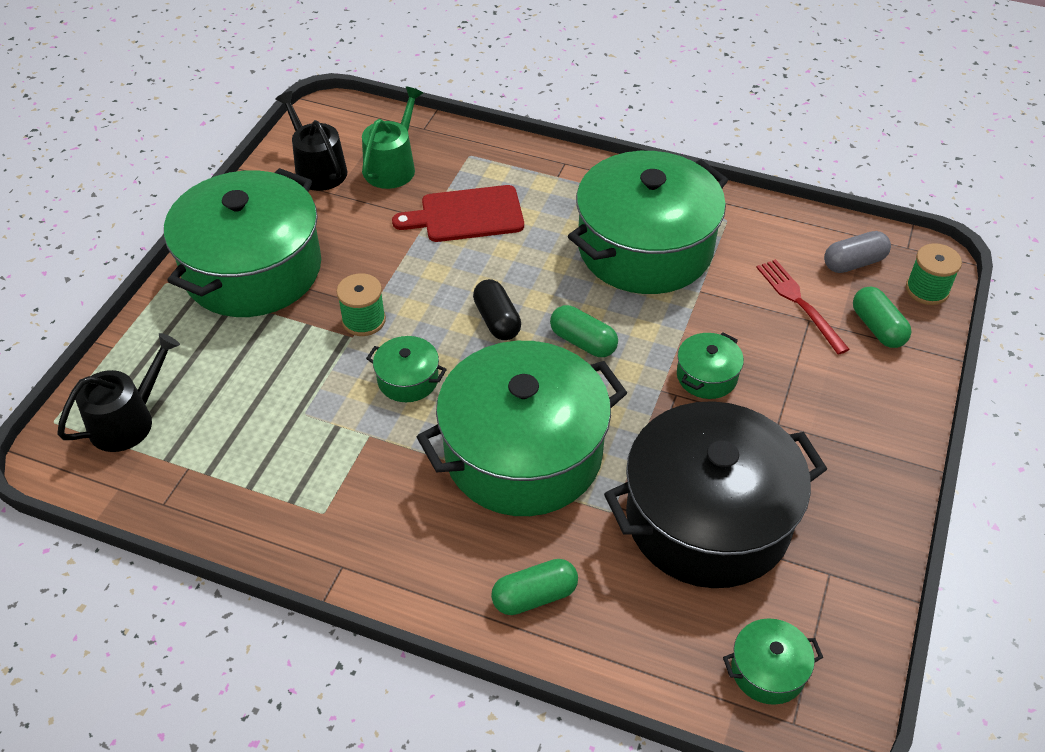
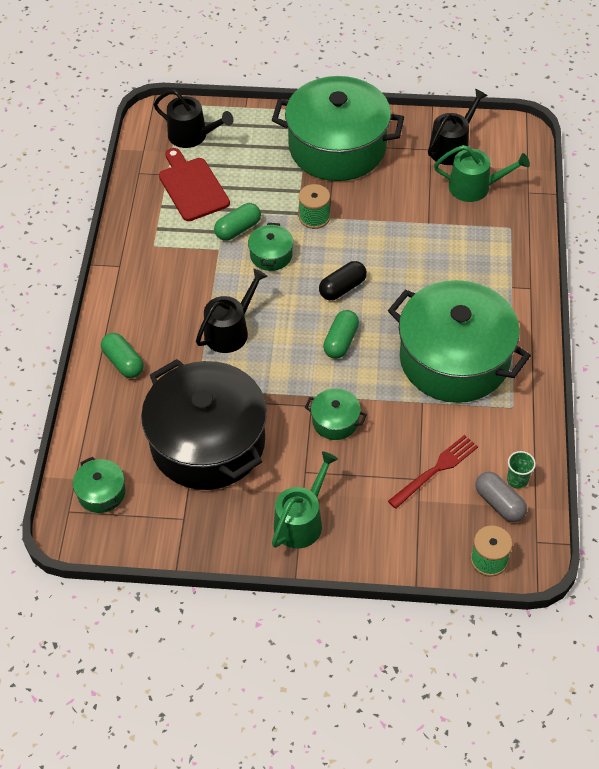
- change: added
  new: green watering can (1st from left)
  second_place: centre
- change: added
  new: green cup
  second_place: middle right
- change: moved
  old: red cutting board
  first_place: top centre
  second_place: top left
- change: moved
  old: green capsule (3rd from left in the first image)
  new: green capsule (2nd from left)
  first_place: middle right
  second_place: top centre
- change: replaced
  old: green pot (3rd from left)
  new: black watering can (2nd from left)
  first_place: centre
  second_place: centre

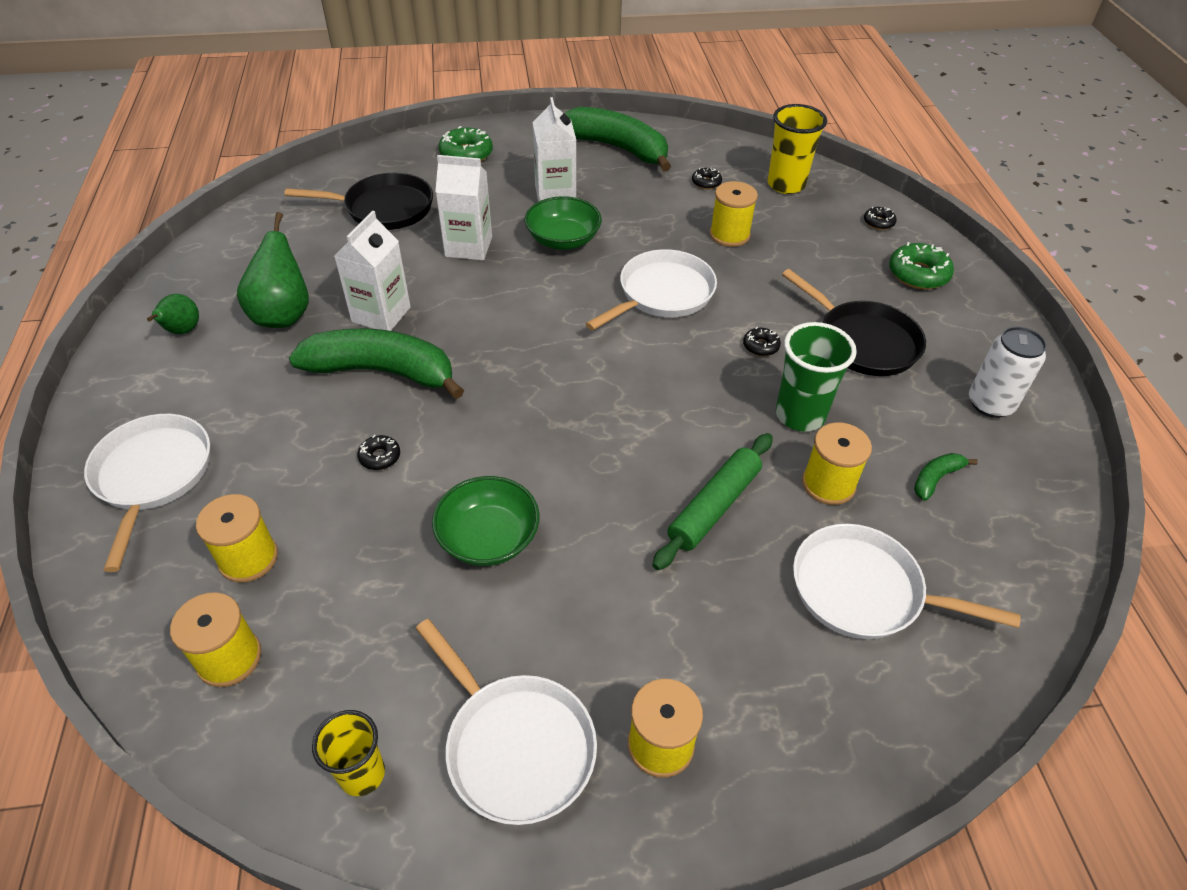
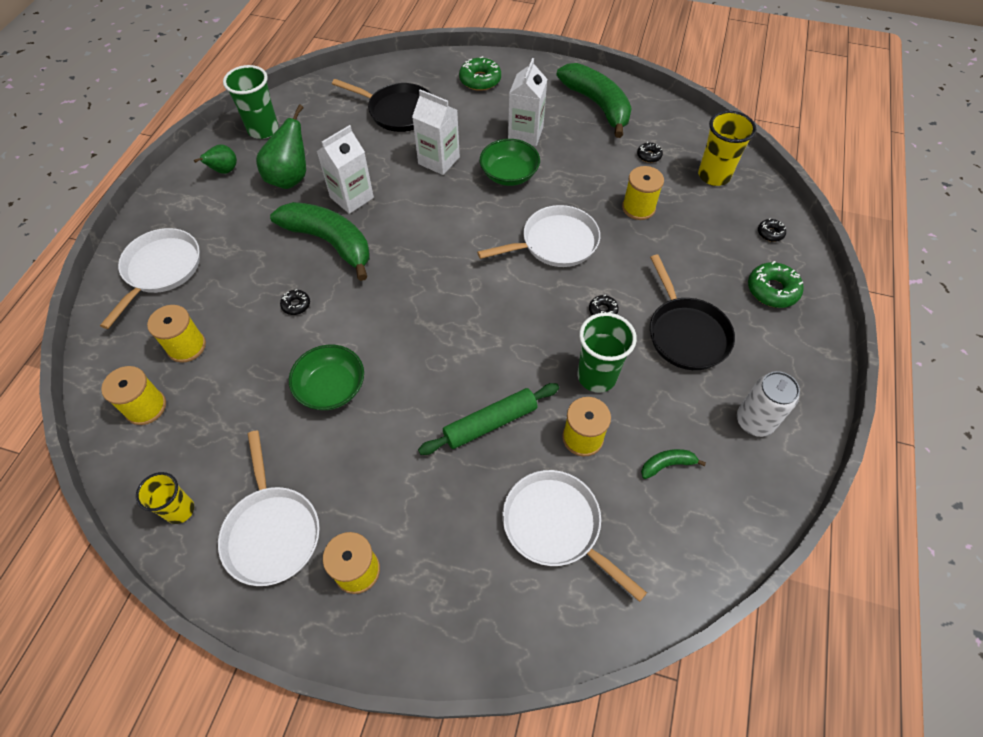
- change: added
  new: green cup (1st from left)
  second_place: top left

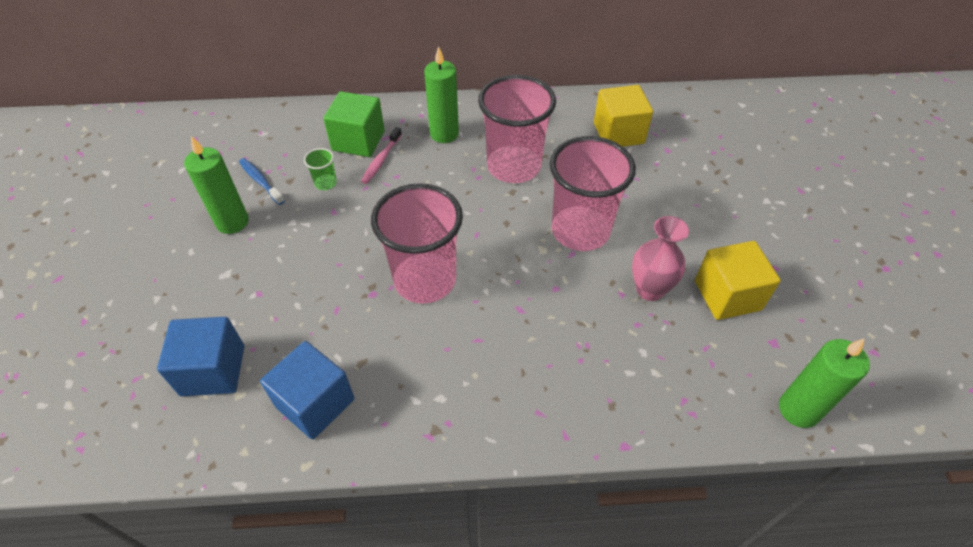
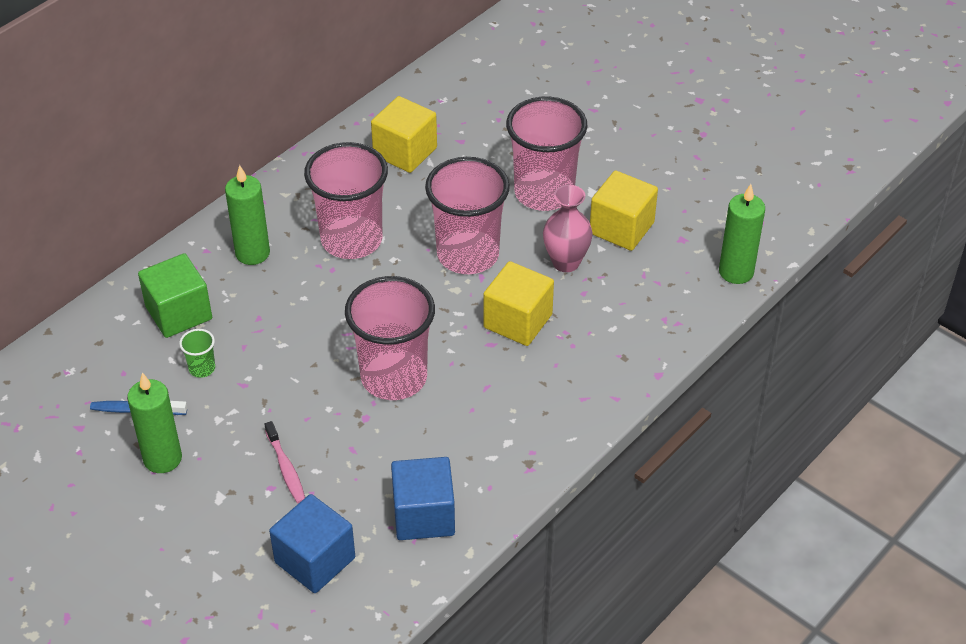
- change: added
  new: yellow cube (2nd from left)
  second_place: centre
- change: added
  new: pink cup (4th from left)
  second_place: top centre
- change: moved
  old: pink toothbrush
  first_place: top centre
  second_place: bottom left

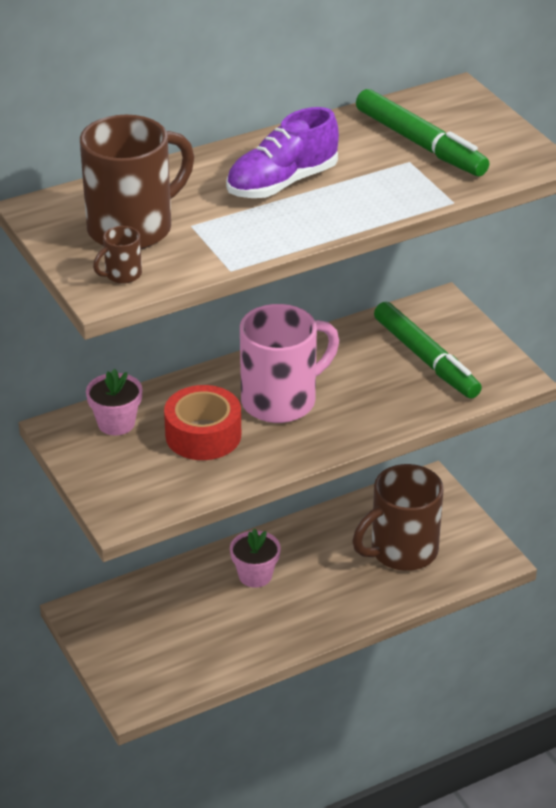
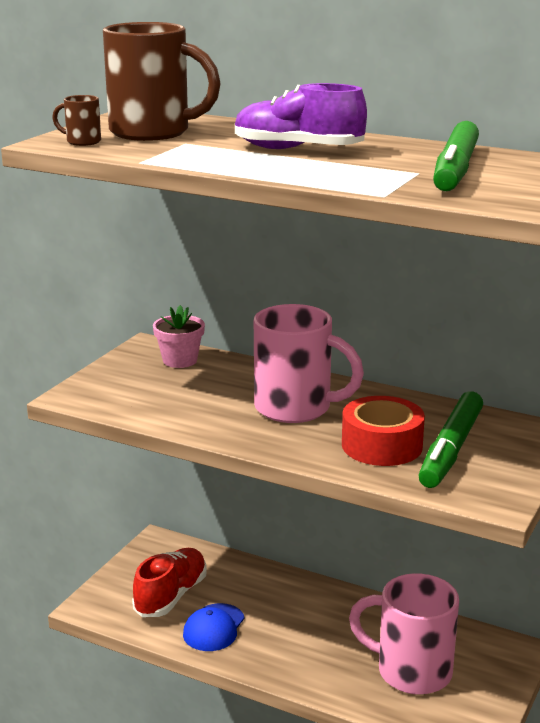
- change: removed
  old: pink flower pot (2nd from left)
  first_place: bottom centre
- change: added
  new: red shoe
  second_place: bottom left
- change: added
  new: blue cap
  second_place: bottom centre
- change: moved
  old: red tape
  first_place: centre
  second_place: middle right
- change: recoloured
  old: brown mug (3rd from left)
  new: pink mug (2nd from left)
  first_place: middle right
  second_place: bottom right

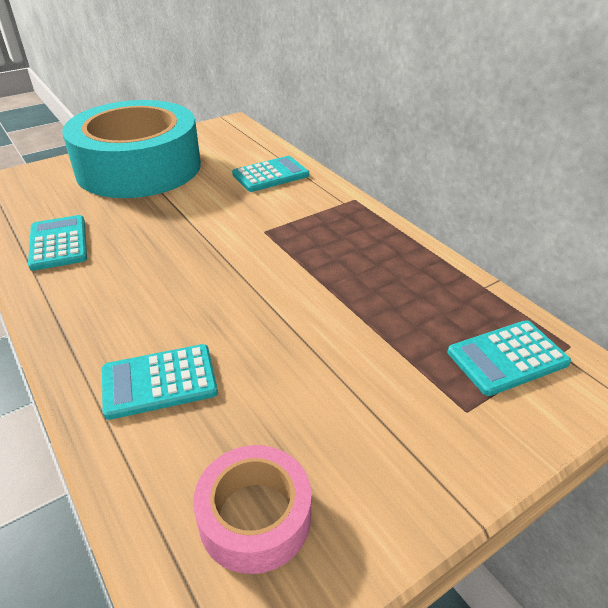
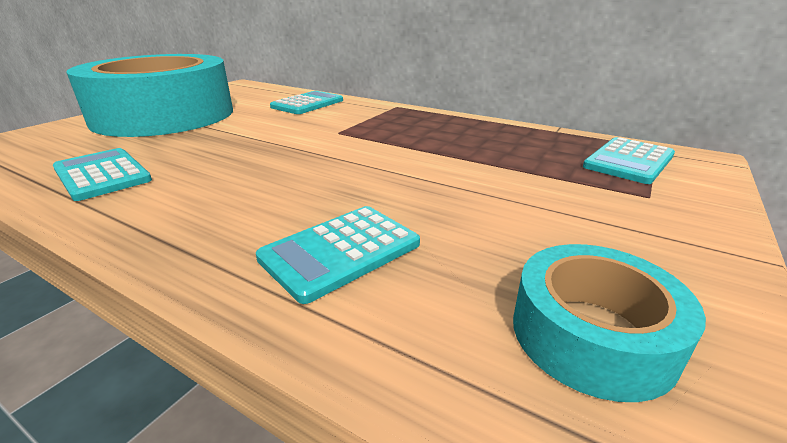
- change: recoloured
  old: pink tape
  new: turquoise tape (2nd from left)
  first_place: bottom centre
  second_place: bottom right

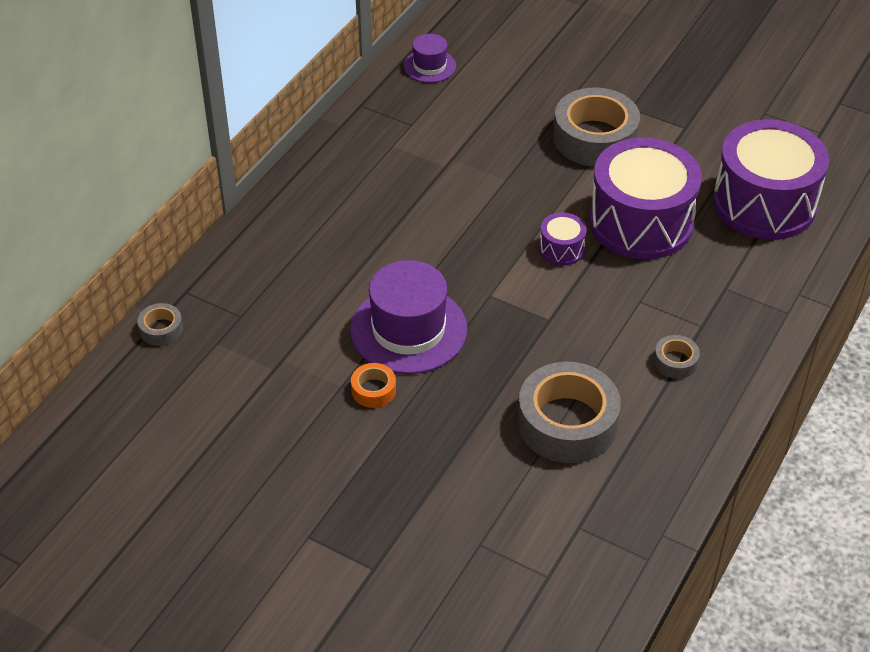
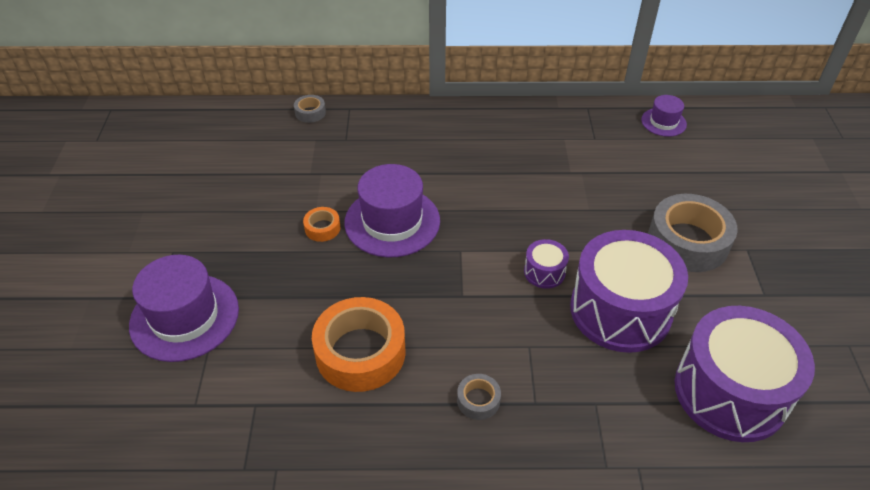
- change: added
  new: purple hat (1st from left)
  second_place: middle left
- change: recoloured
  old: grey tape (2nd from left)
  new: orange tape (2nd from left)
  first_place: centre
  second_place: bottom centre

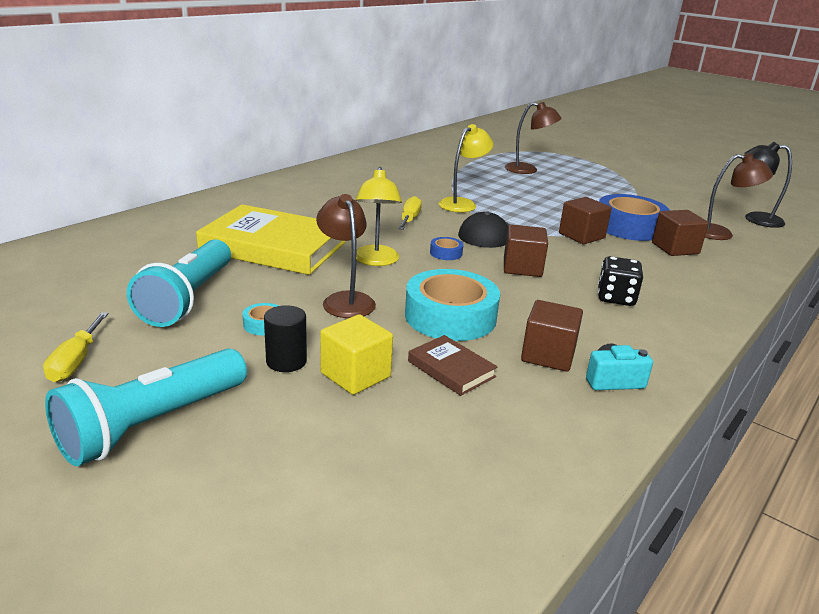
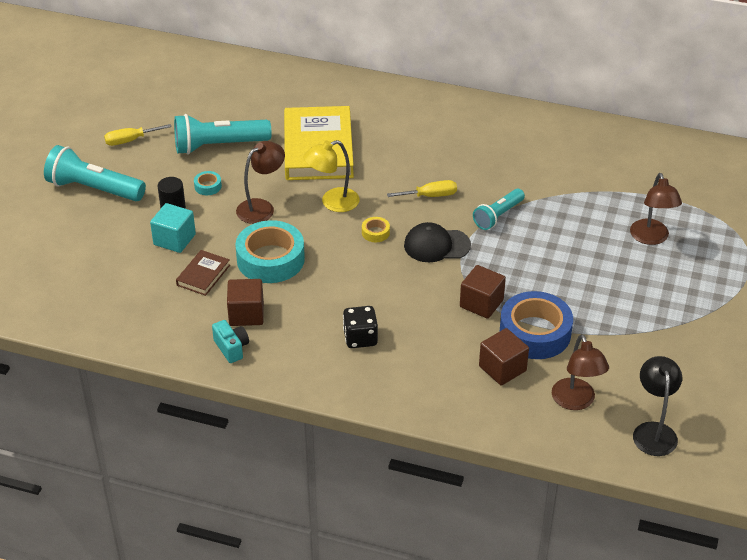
- change: removed
  old: brown cube (1st from left)
  first_place: centre
- change: replaced
  old: yellow lamp (2nd from left)
  new: turquoise flashlight (3rd from left)
  first_place: top centre
  second_place: middle right
- change: recoloured
  old: yellow cube
  new: turquoise cube
  first_place: centre
  second_place: middle left
- change: recoloured
  old: blue tape (1st from left)
  new: yellow tape
  first_place: centre
  second_place: centre

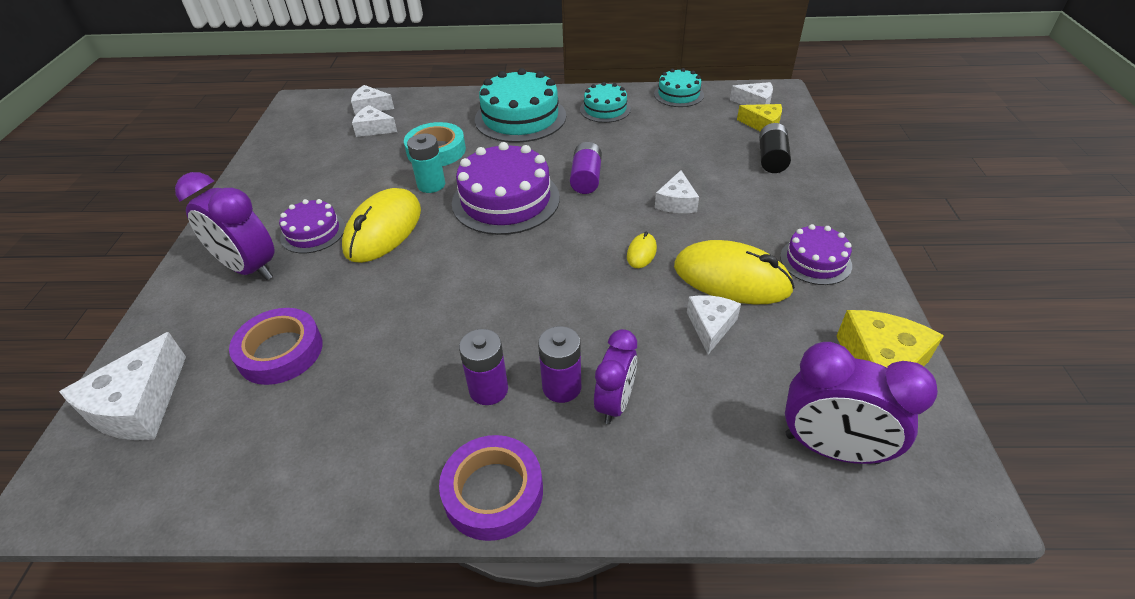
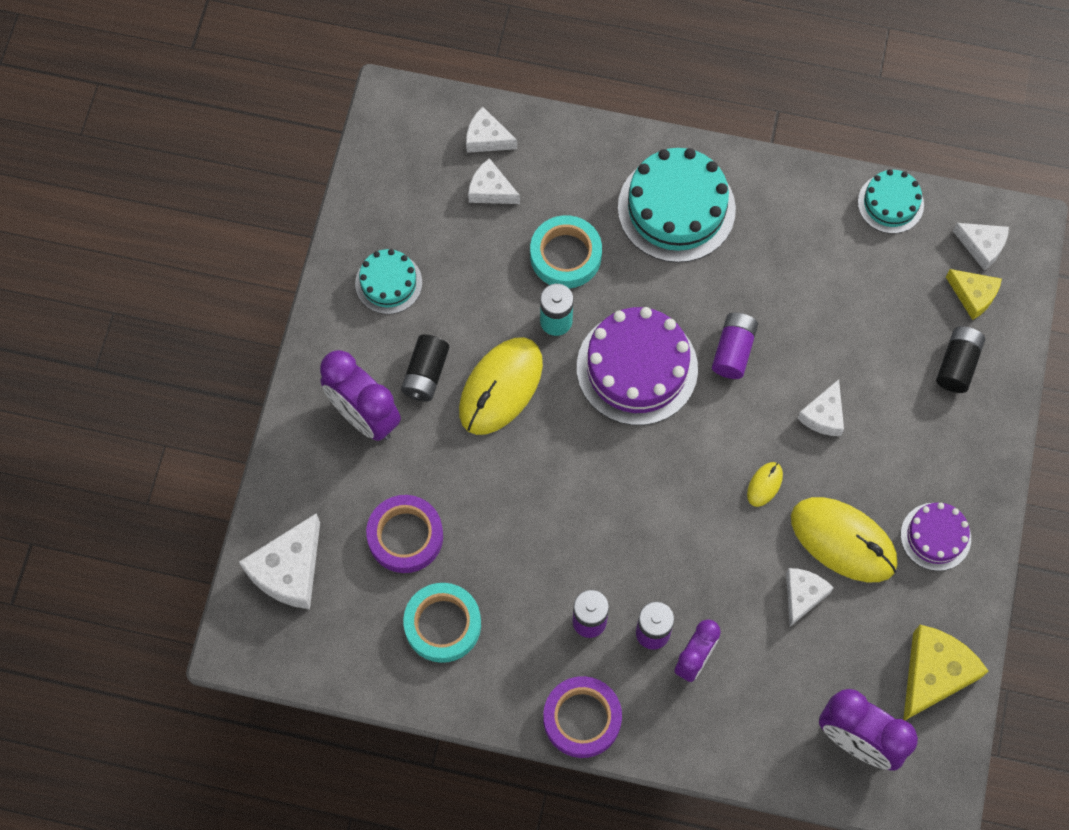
- change: added
  new: turquoise tape (1st from left)
  second_place: bottom centre
- change: moved
  old: turquoise cake (2nd from left in the first image)
  new: turquoise cake (1st from left)
  first_place: top centre
  second_place: centre
- change: replaced
  old: purple cake (1st from left)
  new: black battery (1st from left)
  first_place: middle left
  second_place: centre

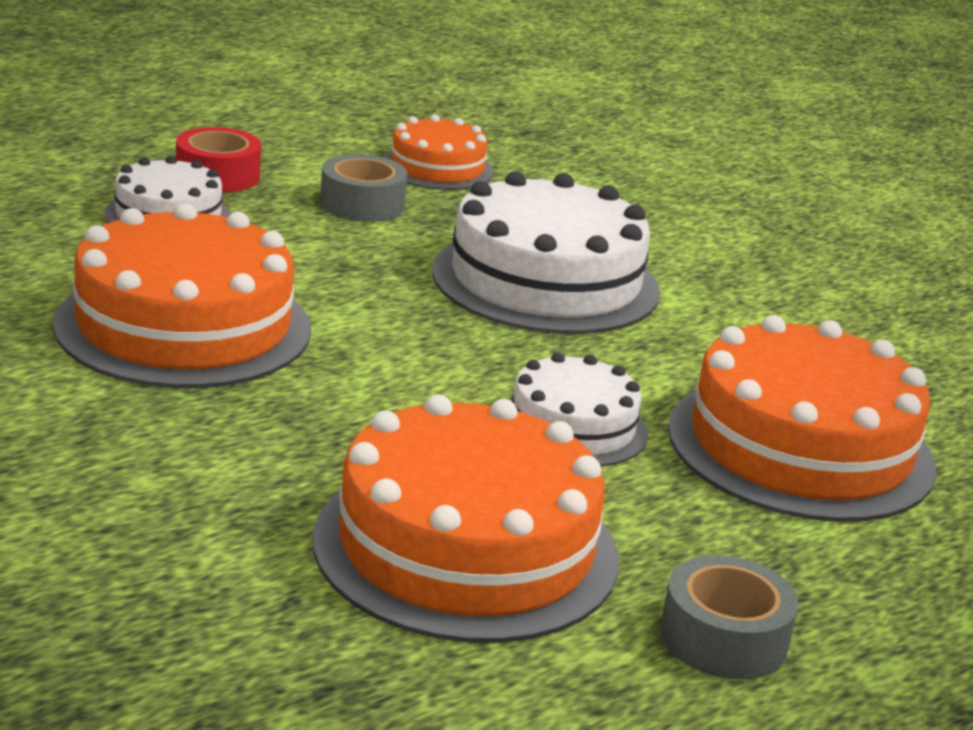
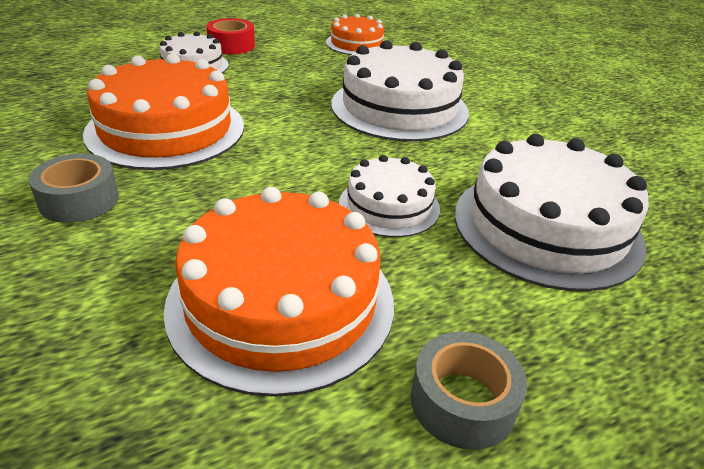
- change: moved
  old: grey tape (1st from left)
  first_place: top centre
  second_place: middle left
- change: recoloured
  old: orange cake (4th from left)
  new: white cake (4th from left)
  first_place: middle right
  second_place: middle right

